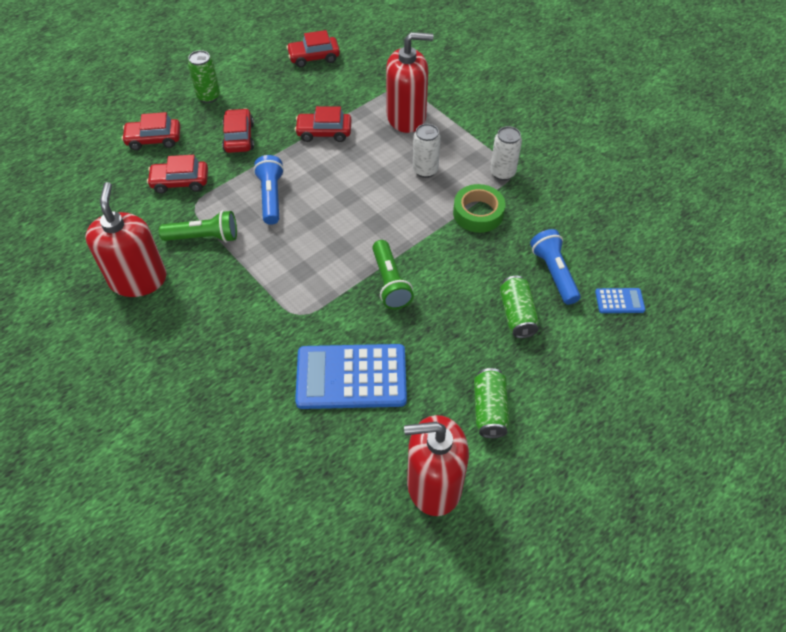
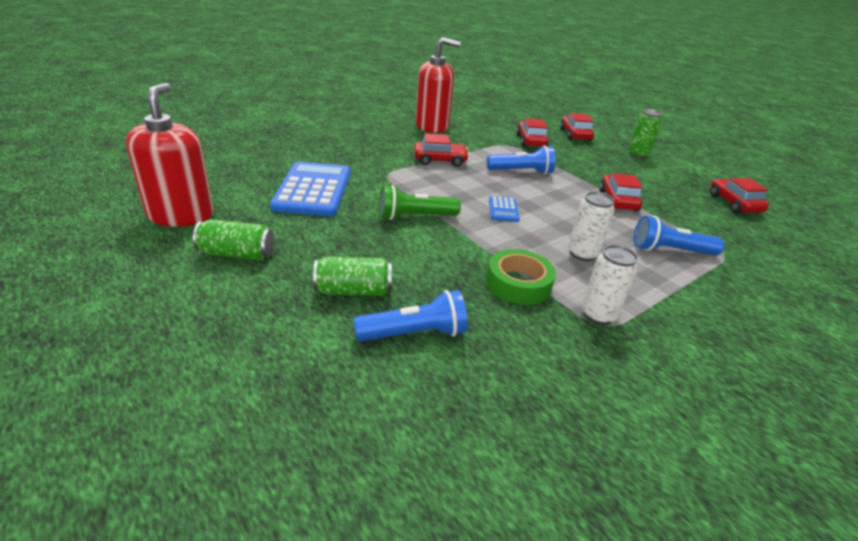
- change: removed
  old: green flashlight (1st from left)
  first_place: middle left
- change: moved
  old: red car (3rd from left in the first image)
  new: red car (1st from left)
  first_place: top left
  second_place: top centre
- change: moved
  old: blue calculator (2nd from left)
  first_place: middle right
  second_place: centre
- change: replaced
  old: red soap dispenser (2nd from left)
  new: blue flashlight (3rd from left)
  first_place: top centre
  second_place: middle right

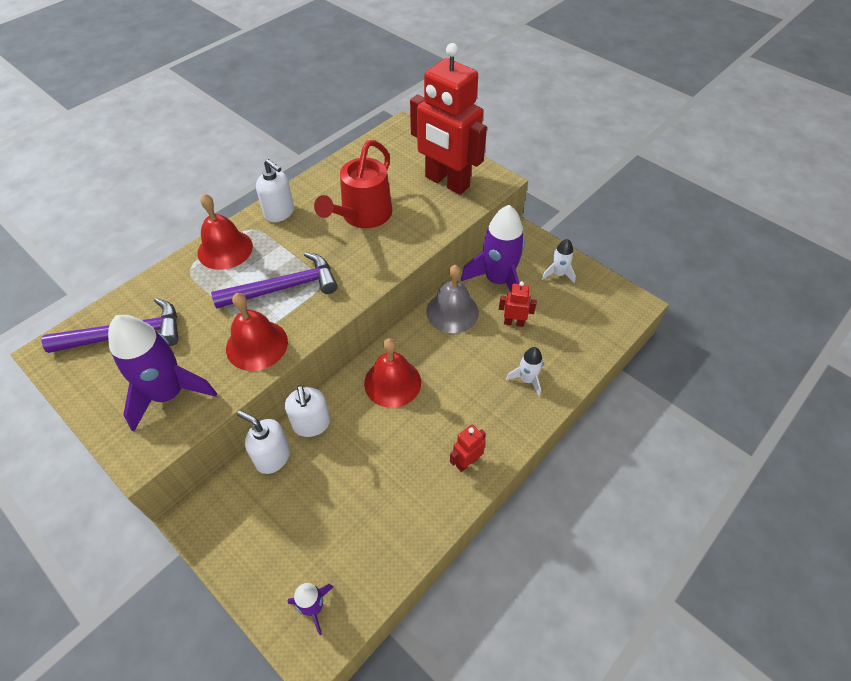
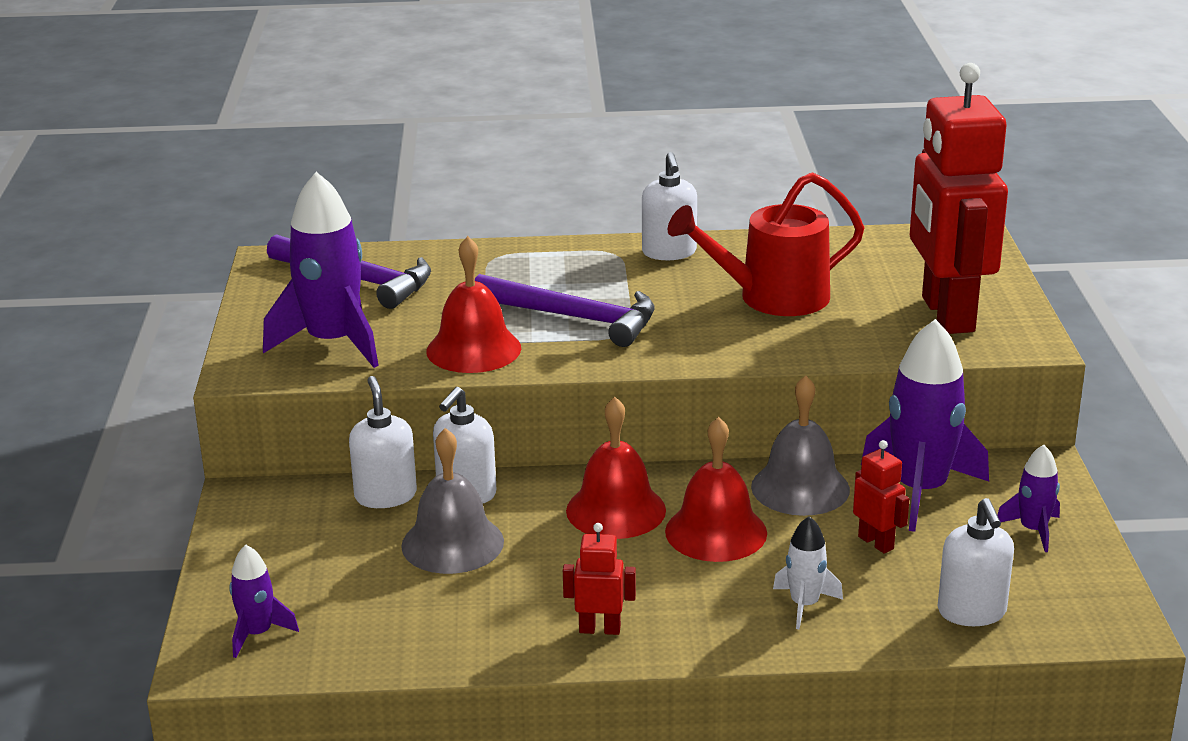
- change: added
  new: grey bell (1st from left)
  second_place: bottom centre
- change: added
  new: white soap dispenser (4th from left)
  second_place: bottom right
- change: moved
  old: red bell (1st from left in the first image)
  new: red bell (3rd from left)
  first_place: middle left
  second_place: centre
- change: recoloured
  old: white rocket (2nd from left)
  new: purple rocket (4th from left)
  first_place: centre
  second_place: bottom right

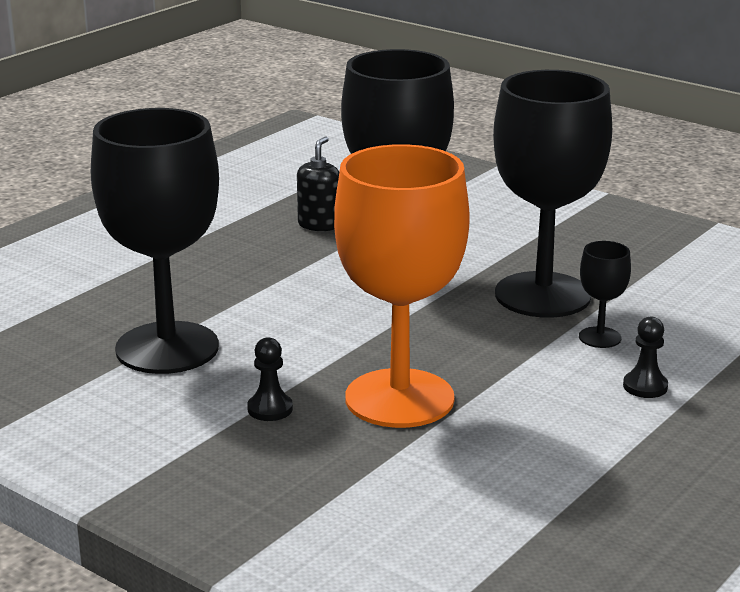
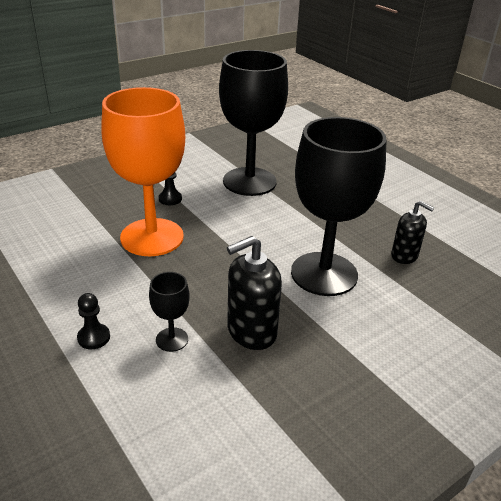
- change: replaced
  old: black goblet (3rd from left)
  new: black soap dispenser (1st from left)
  first_place: top right
  second_place: centre

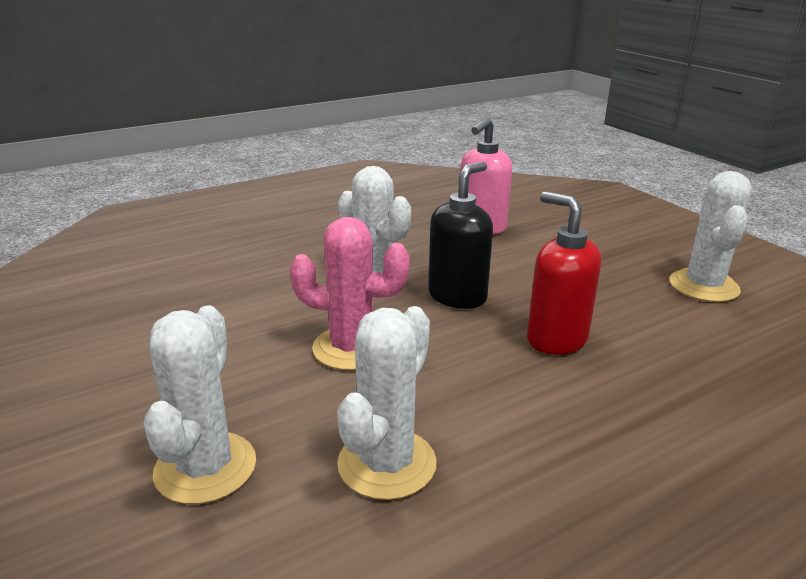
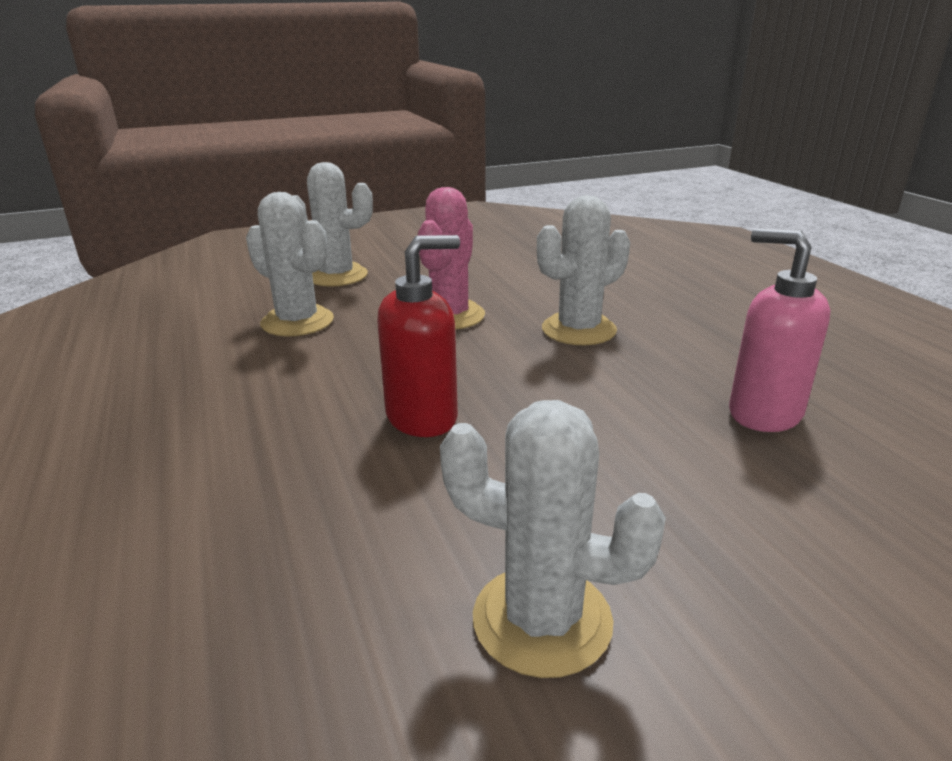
- change: removed
  old: black soap dispenser
  first_place: centre

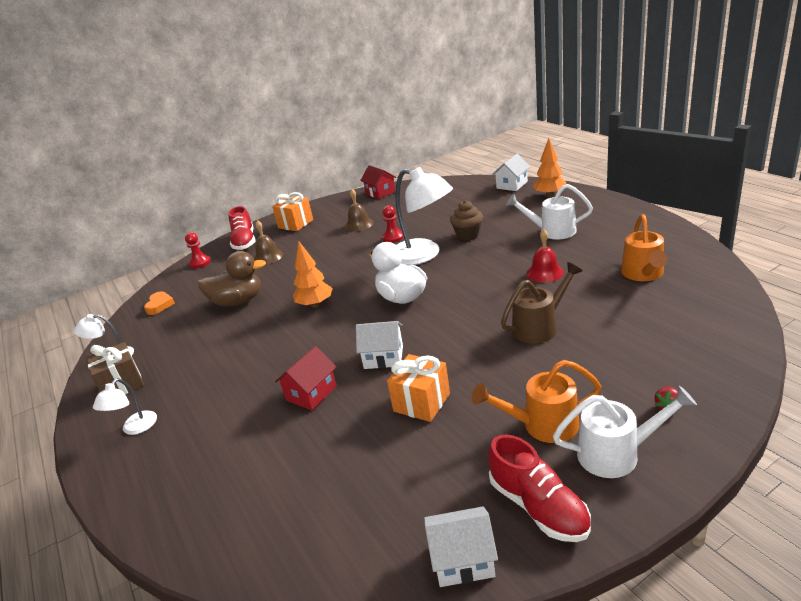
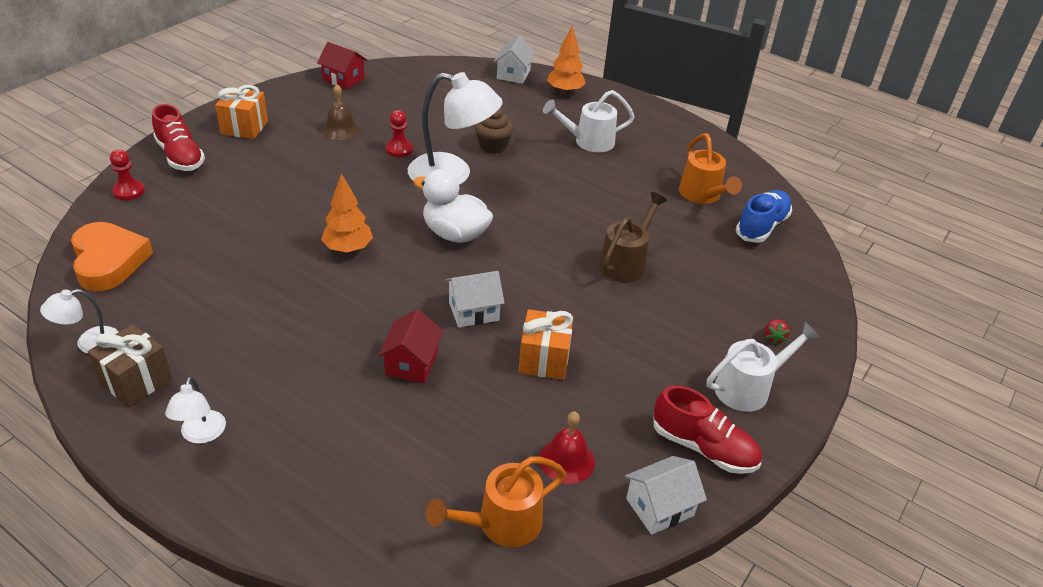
- change: removed
  old: brown duck
  first_place: middle left
- change: removed
  old: brown bell (1st from left)
  first_place: centre
- change: added
  new: blue shoe
  second_place: middle right
- change: moved
  old: orange watering can (1st from left)
  first_place: bottom right
  second_place: bottom centre
- change: moved
  old: red bell
  first_place: middle right
  second_place: bottom centre
- change: resized
  old: orange heart
  first_place: middle left
  second_place: middle left
  factor: 1.92

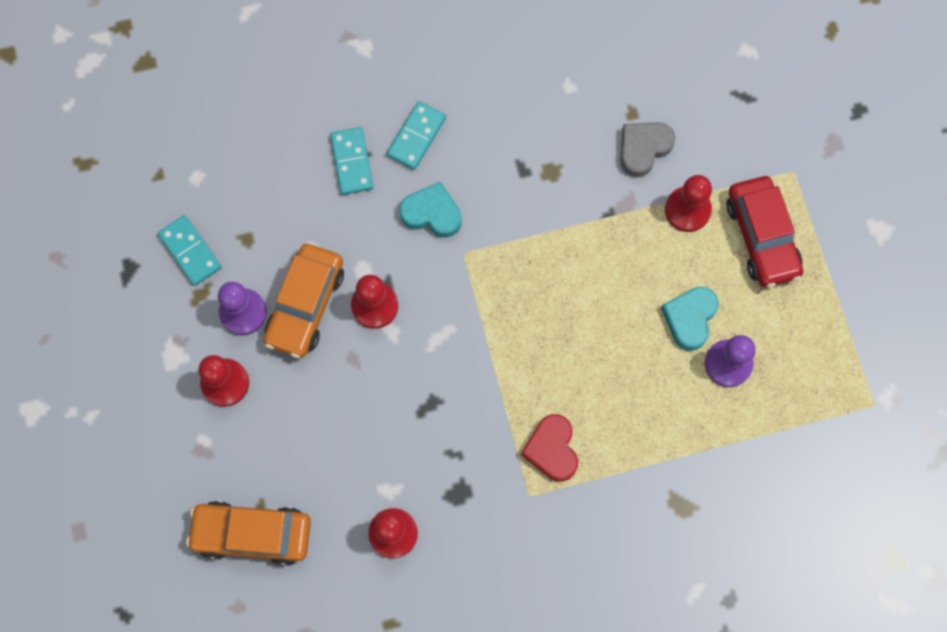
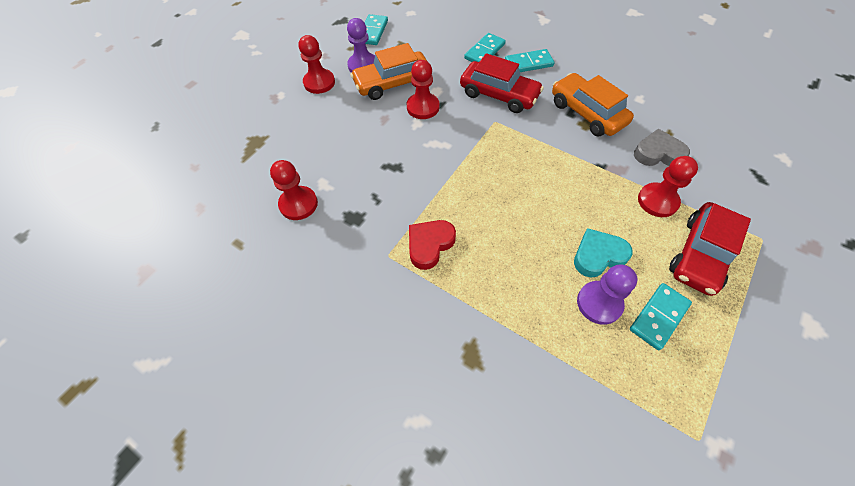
- change: added
  new: turquoise domino (4th from left)
  second_place: middle right
- change: moved
  old: orange car (1st from left in the first image)
  new: orange car (2nd from left)
  first_place: bottom left
  second_place: top right
- change: replaced
  old: turquoise heart (1st from left)
  new: red car (1st from left)
  first_place: top centre
  second_place: top centre

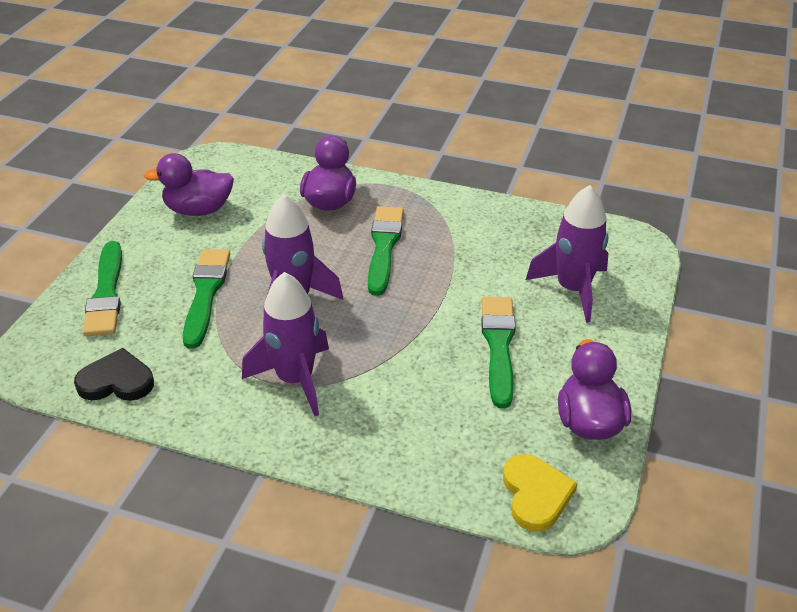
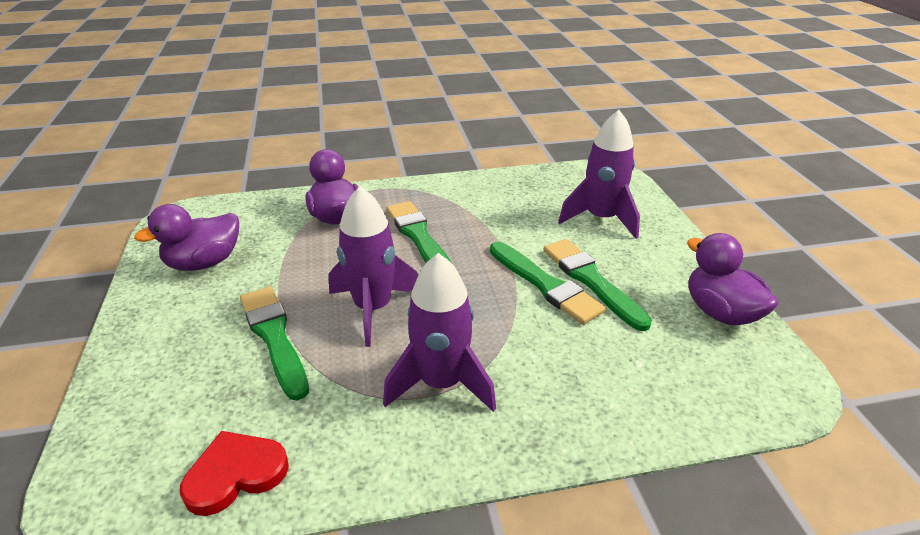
- change: removed
  old: yellow heart
  first_place: bottom right
- change: moved
  old: green brush (1st from left in the first image)
  new: green brush (3rd from left)
  first_place: middle left
  second_place: centre
- change: recoloured
  old: black heart
  new: red heart
  first_place: middle left
  second_place: bottom left

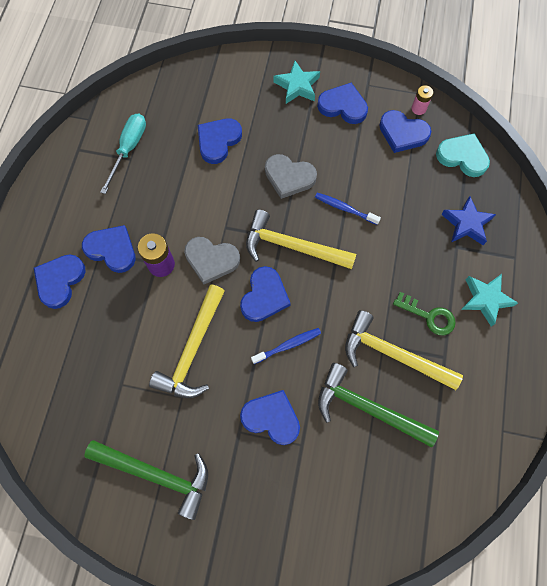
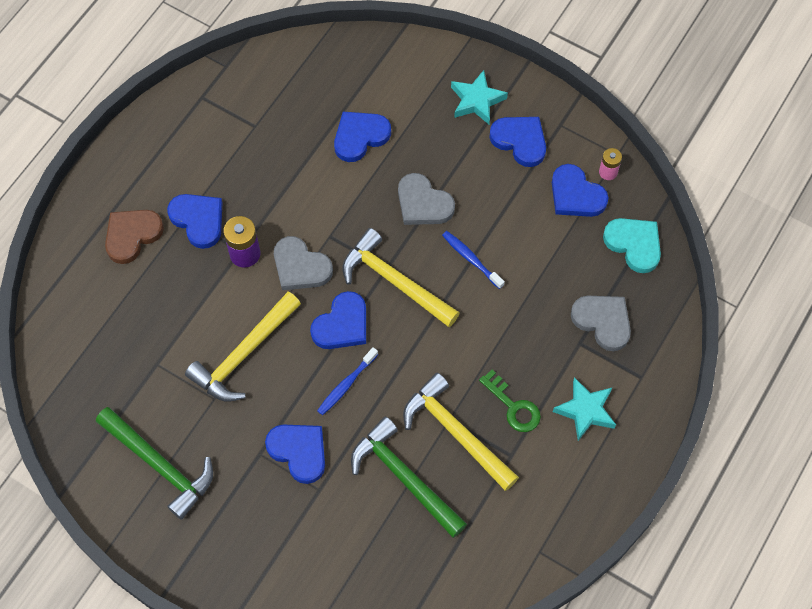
- change: removed
  old: turquoise screwdriver
  first_place: top left
- change: replaced
  old: blue star
  new: grey heart (3rd from left)
  first_place: middle right
  second_place: middle right
- change: recoloured
  old: blue heart (1st from left)
  new: brown heart
  first_place: middle left
  second_place: middle left
- change: turned
  old: blue toothbrush (1st from left)
  first_place: centre
  second_place: centre
  degrees: 135

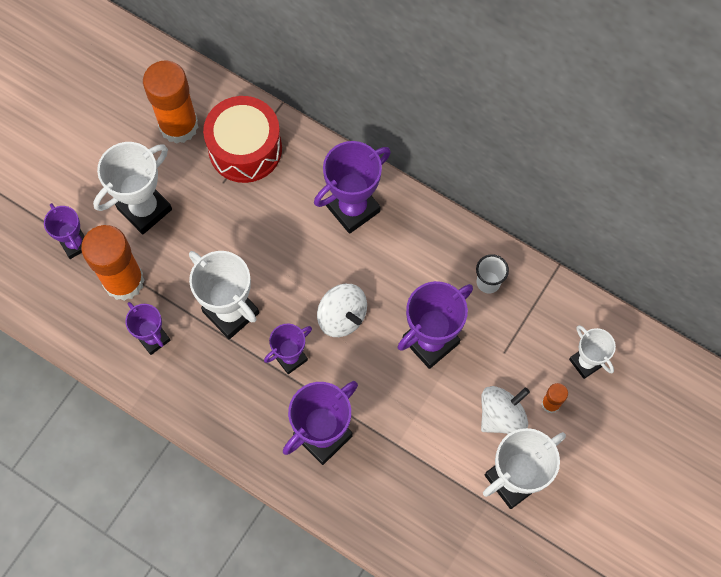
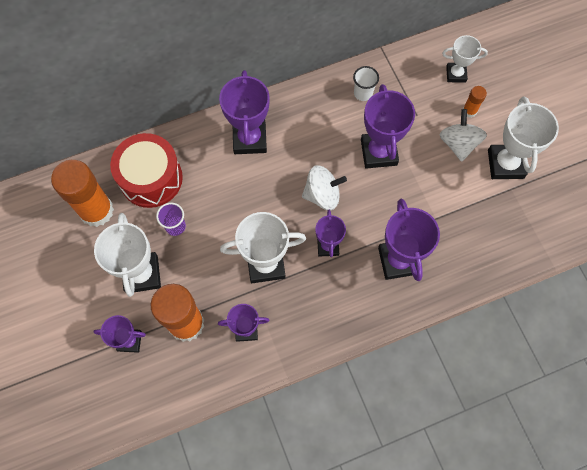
- change: added
  new: purple cup
  second_place: middle left

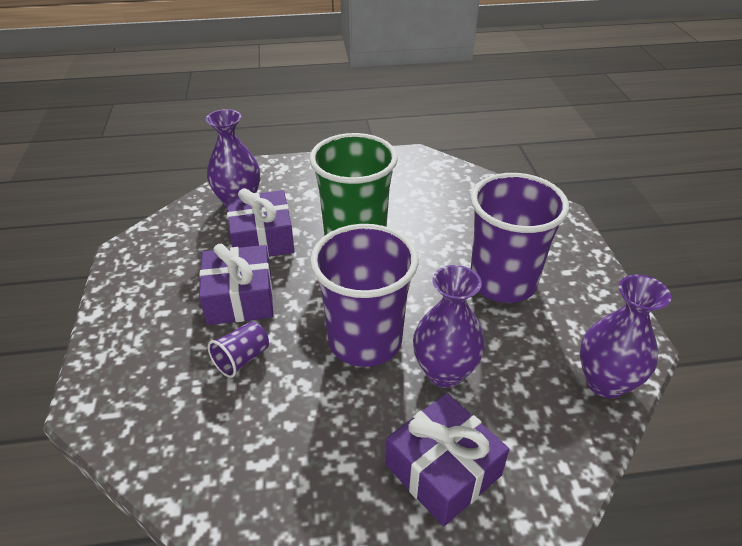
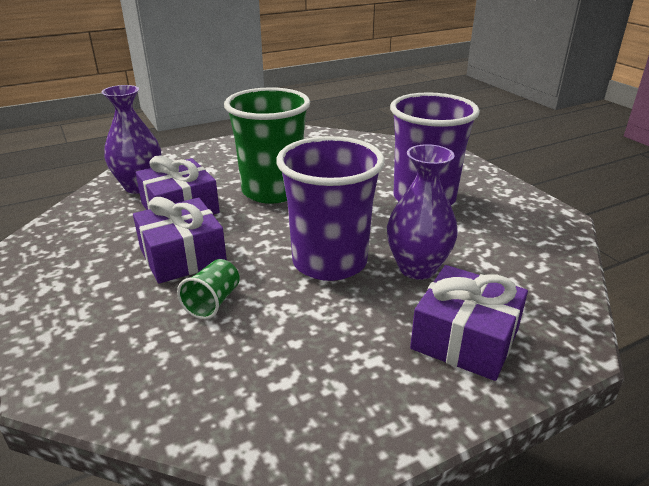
- change: removed
  old: purple vase (3rd from left)
  first_place: middle right
- change: recoloured
  old: purple cup (1st from left)
  new: green cup (1st from left)
  first_place: middle left
  second_place: middle left

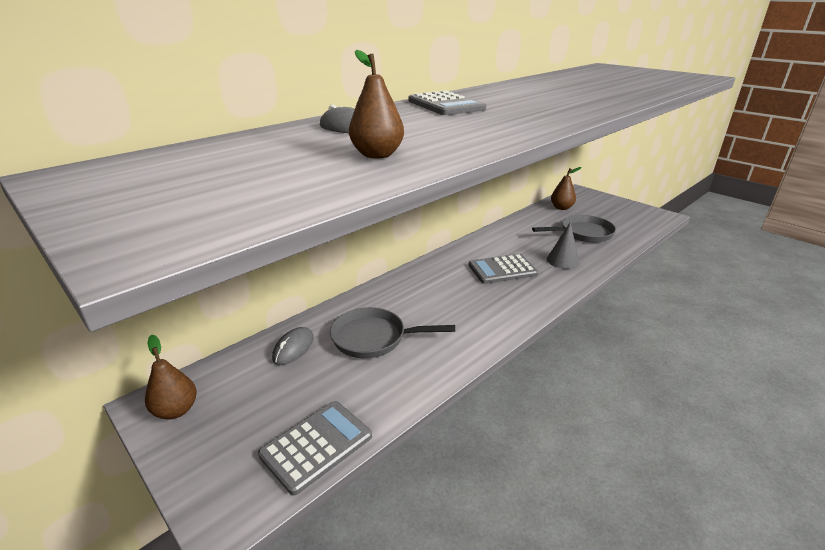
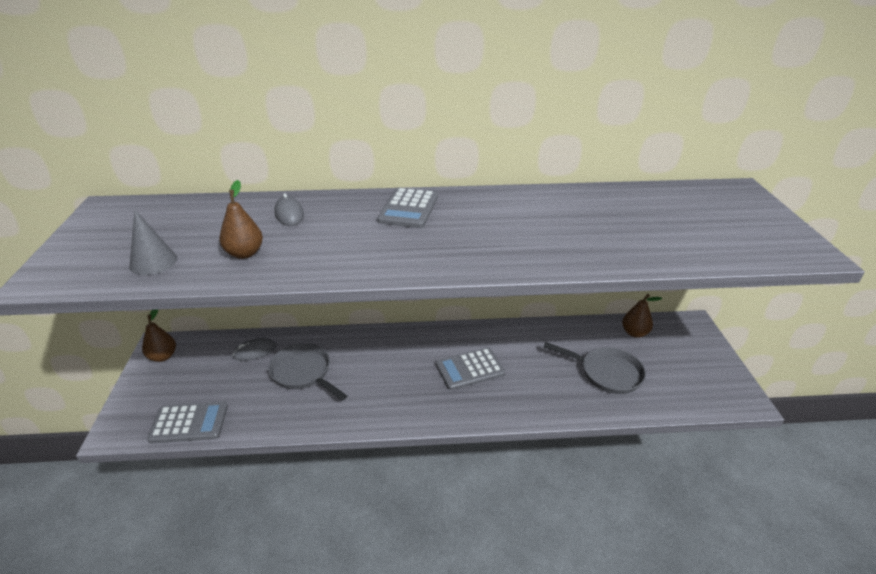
- change: moved
  old: grey cone
  first_place: middle right
  second_place: middle left
- change: turned
  old: grey calculator (3rd from left)
  first_place: centre
  second_place: centre
  degrees: -45

